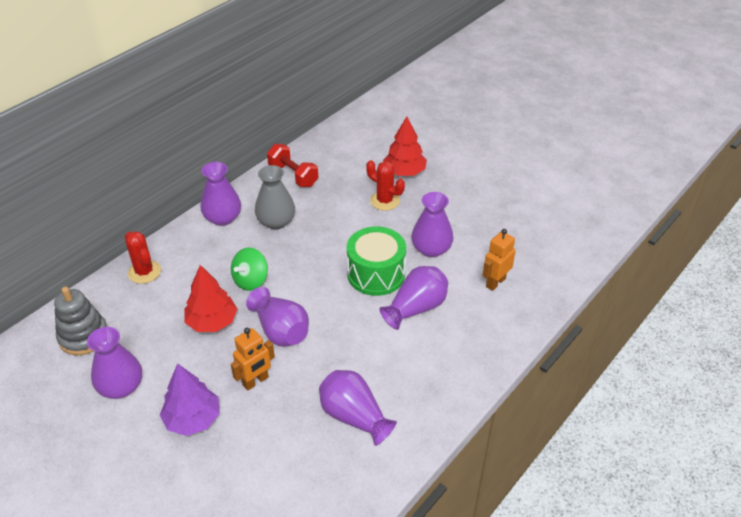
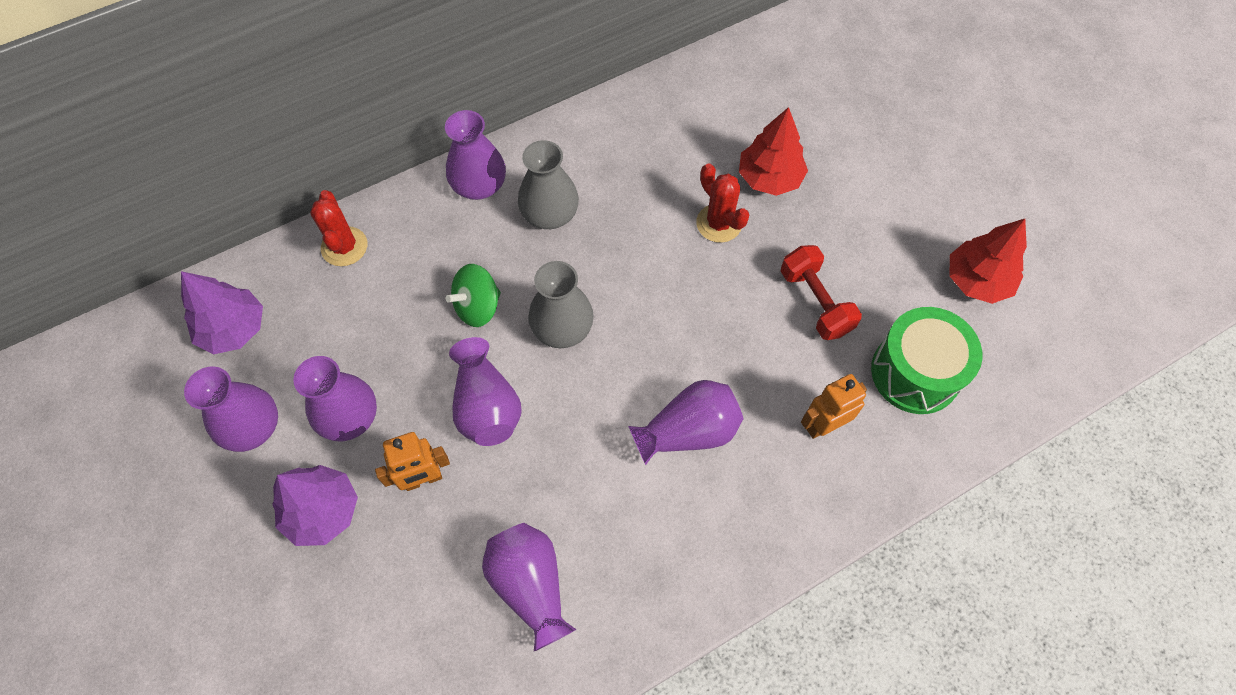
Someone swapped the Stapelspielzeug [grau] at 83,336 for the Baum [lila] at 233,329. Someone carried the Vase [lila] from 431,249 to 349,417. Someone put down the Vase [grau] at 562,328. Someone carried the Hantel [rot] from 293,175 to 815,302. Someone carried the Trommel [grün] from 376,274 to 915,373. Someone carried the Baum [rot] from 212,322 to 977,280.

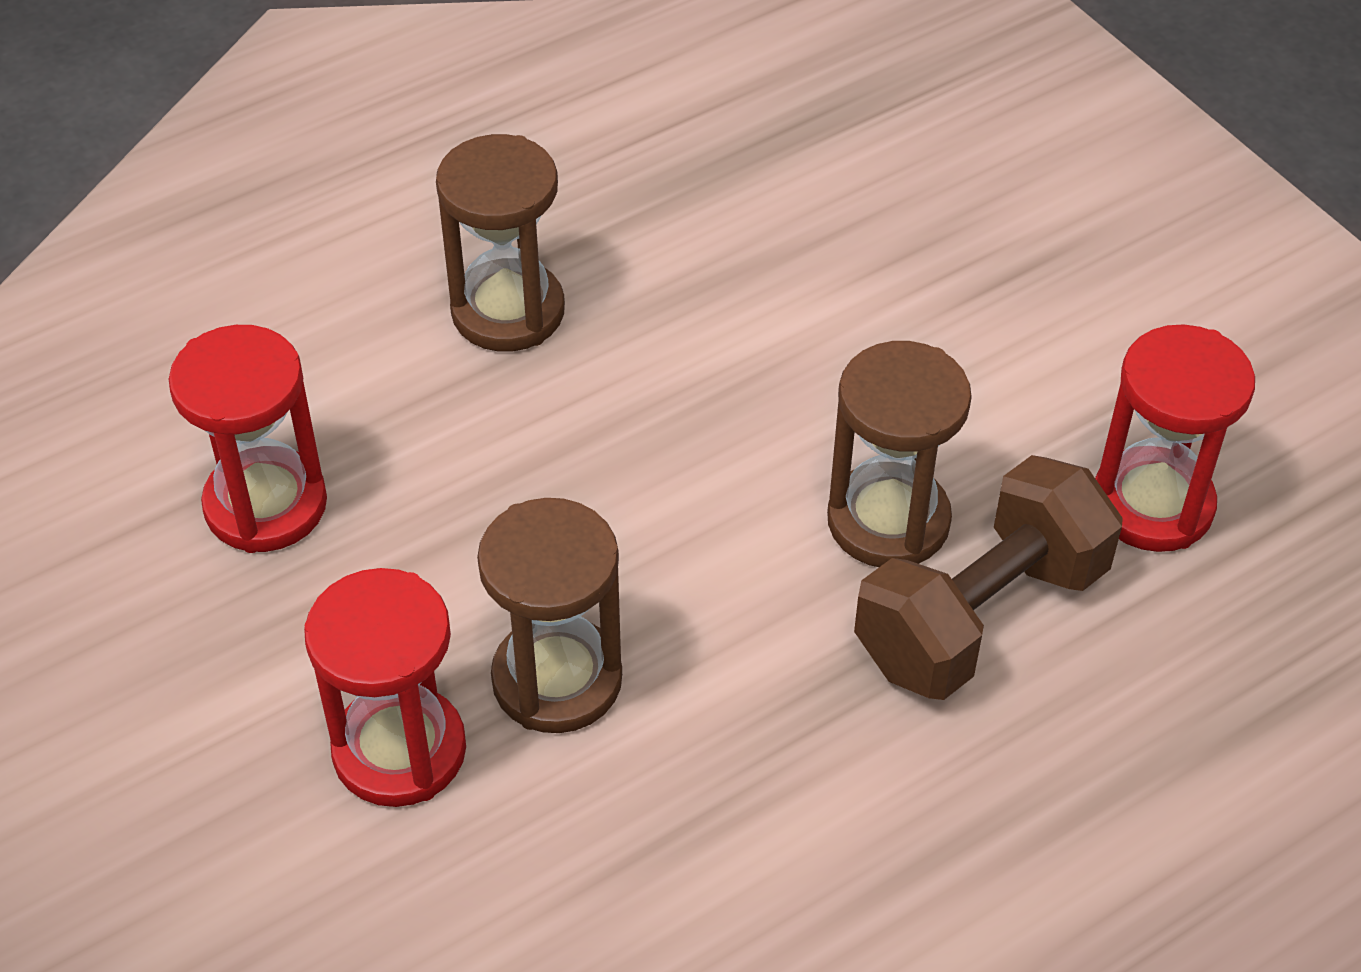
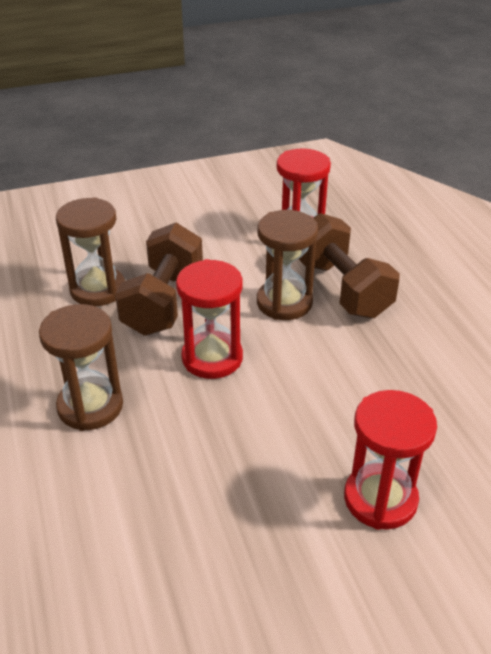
Someone carried the Sanduhr [braun] from 557,680 to 98,289. Someone put down the Hantel [braun] at 163,301. Someone carried the Sanduhr [rot] from 266,505 to 212,358.

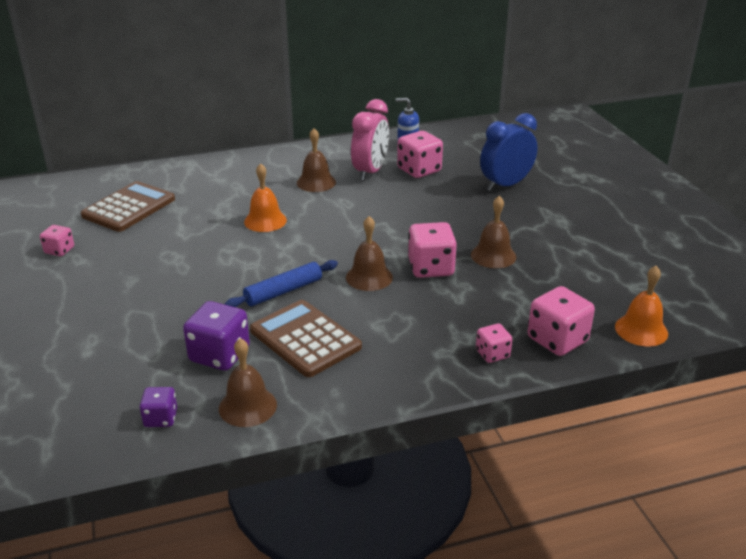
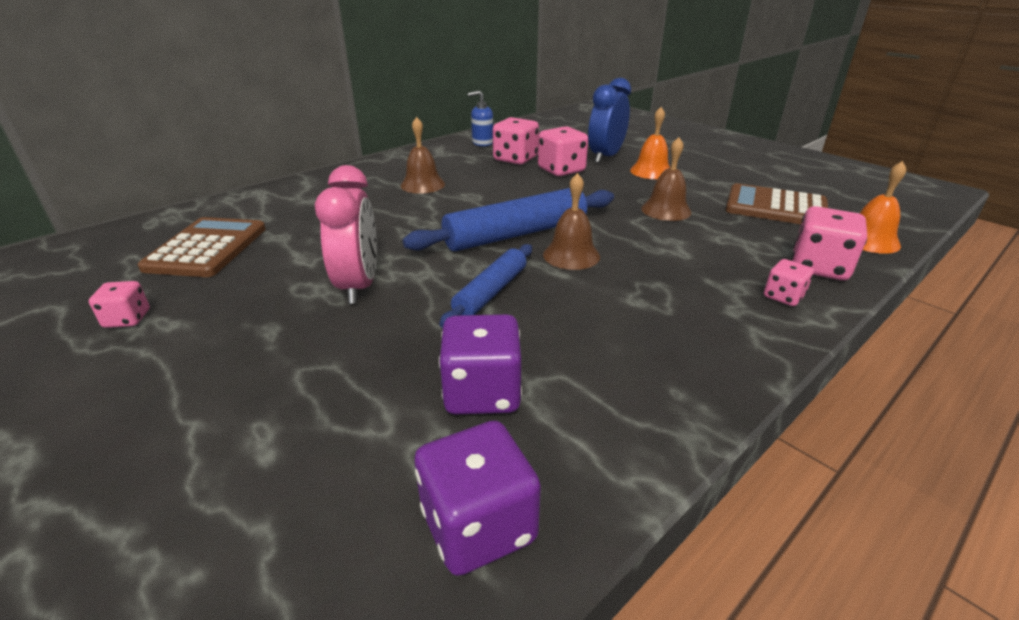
Someone carried the Wecker [rosa] from 370,172 to 359,285. Someone put down the Nudelholz [blau] at 516,234. Someone scaled the Spielwürfel [lila] at 161,418 by 1.75. Someone carried the Spielwürfel [rosa] from 431,268 to 561,170. Someone carried the Glocke [orange] from 265,221 to 651,171. Someone carried the Taschenrechner [braun] from 305,339 to 775,207. Someone took away the Glocke [braun] at 247,406.

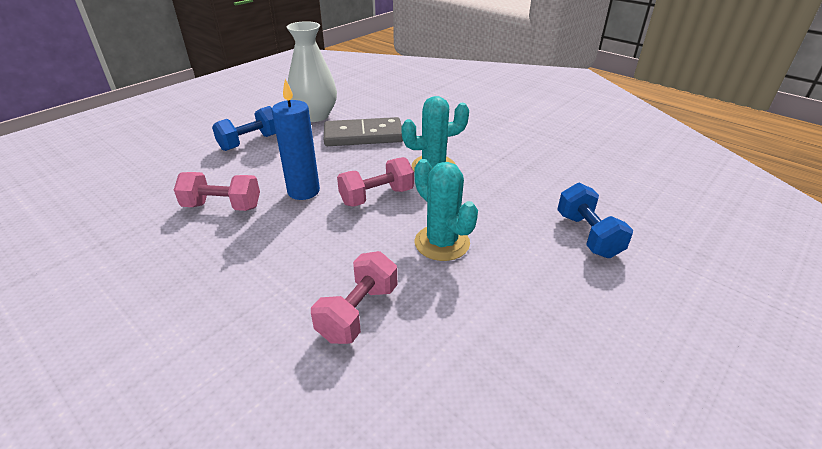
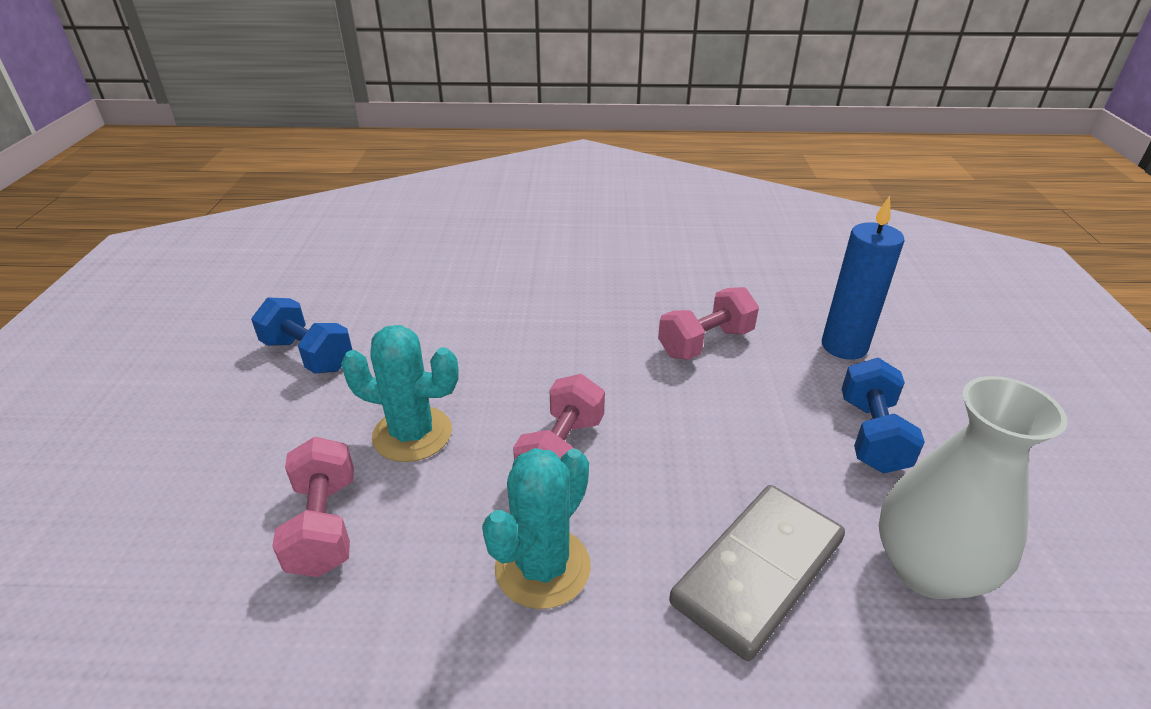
Someone carried the Hantel [blau] from 588,235 to 308,355. Someone carried the Hantel [rosa] from 358,312 to 324,525. Someone carried the Kerze [blau] from 303,191 to 844,346.

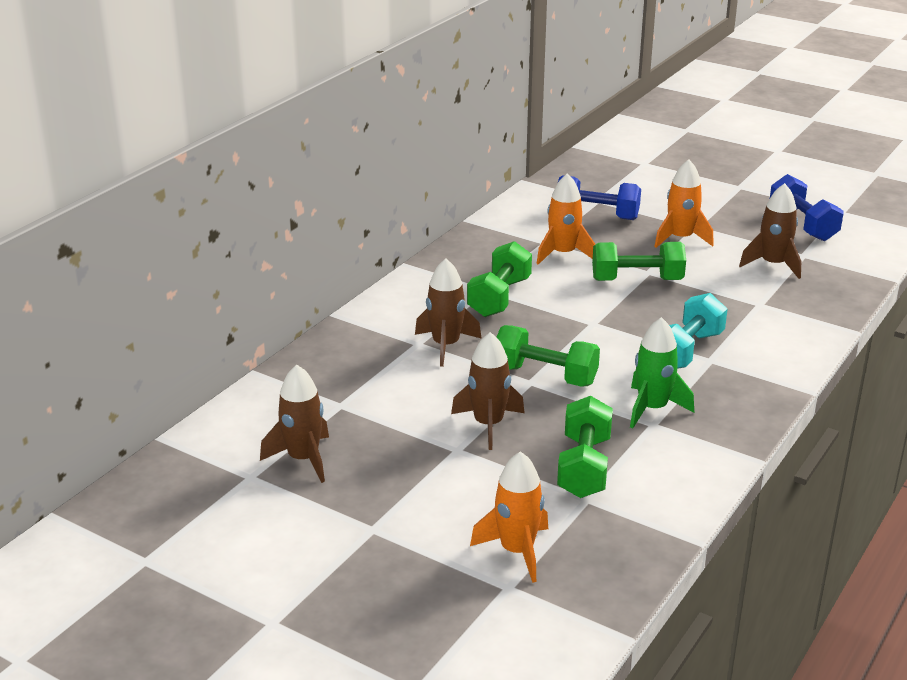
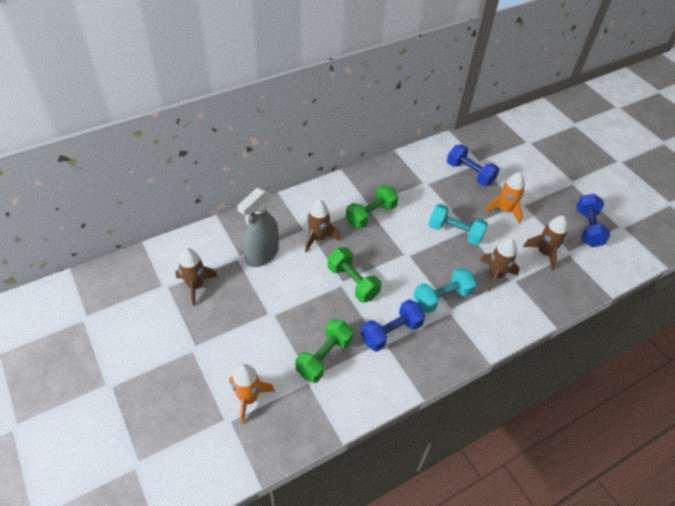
Someone put down the Sprühflasche [grau] at 262,254. Someone swapped the Rakete [grün] at 652,408 for the Hantel [blau] at 391,332. Someone repainted the Hantel [grün] at 637,280, which became the Hantel [türkis] at 455,232. Someone carried the Rakete [braun] from 488,424 to 495,275. Someone took away the Rakete [orange] at 563,254.

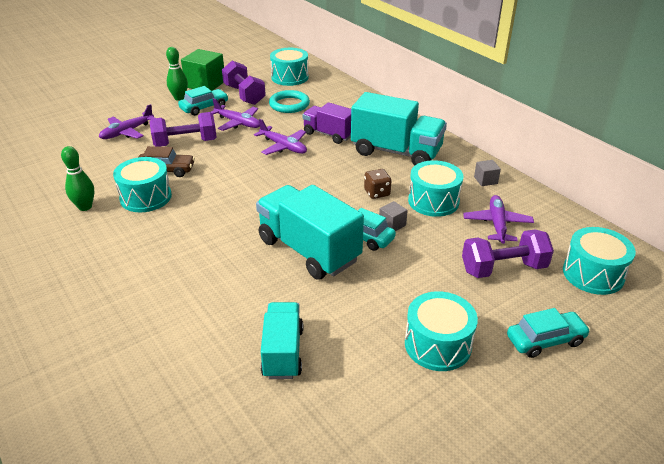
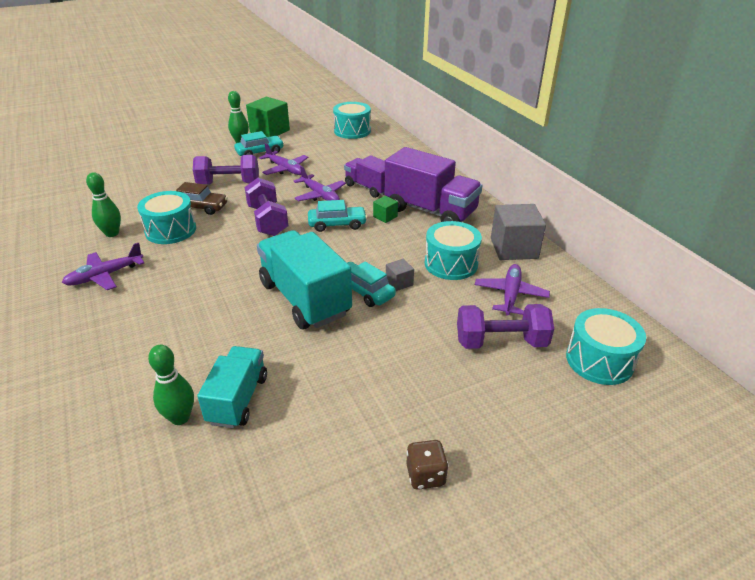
Someone carried the Flugzeug [lila] from 127,132 to 105,276. Someone put down the Bowlingkegel [grün] at 180,418. Someone carried the Hantel [lila] from 244,95 to 267,220. Someone carried the Auto [türkis] from 545,340 to 337,224. Someone put down the Kubus [grün] at 385,216. Someone repainted the Lastwagen [türkis] at 396,152, which became the Lastwagen [lila] at 430,211. Someone carried the Spielwürfel [braun] from 377,193 to 425,475. Someone scaled the Kubus [grau] at 485,180 by 2.09. Someone took away the Ring [türkis] at 289,104. Someone took away the Trommel [türkis] at 437,345.

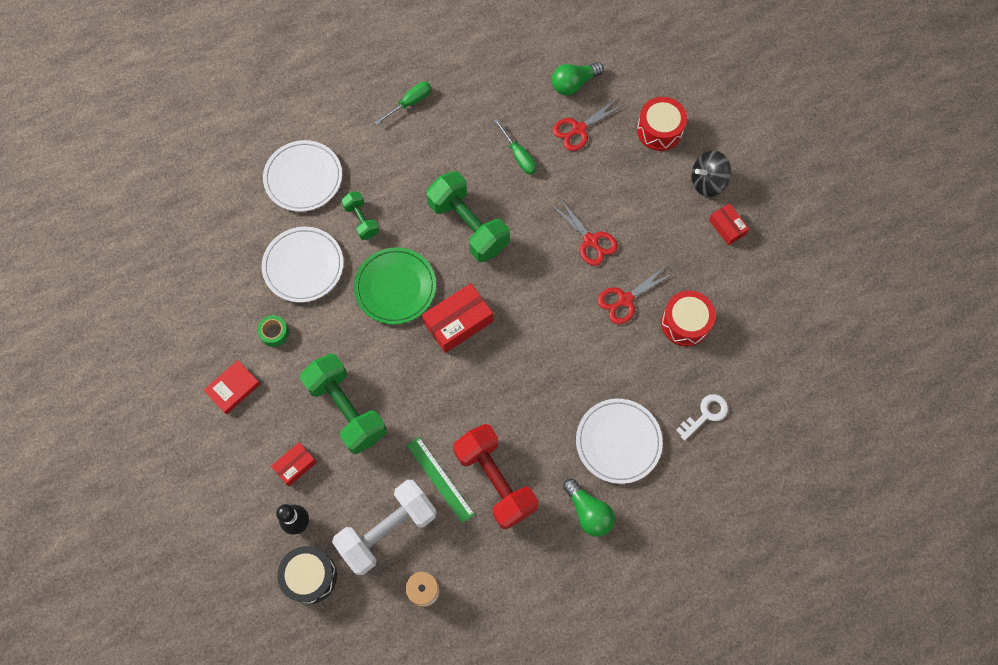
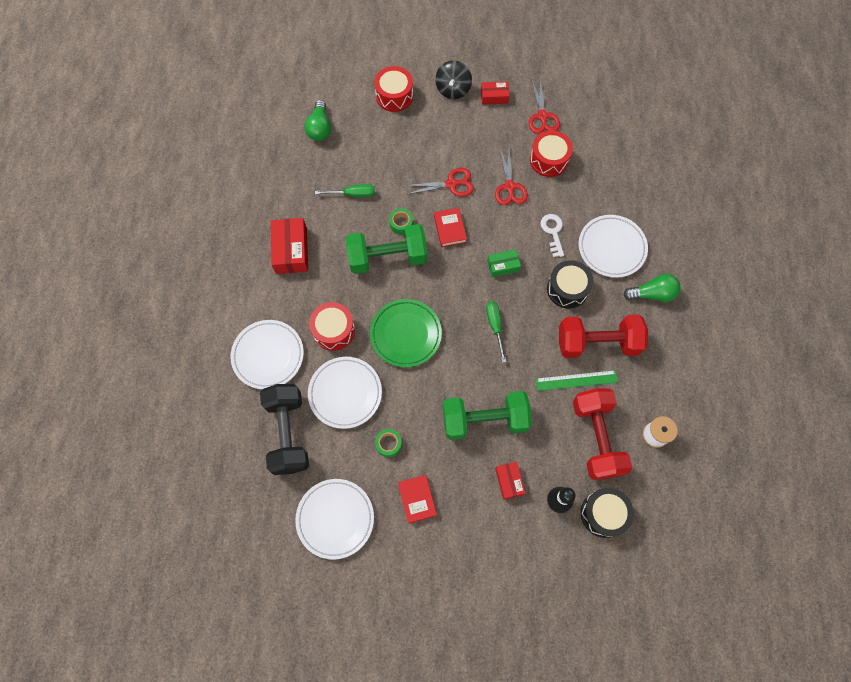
Someone put down the Hantel [schwarz] at 288,433. Someone carried the Schachtel [rot] from 458,322 to 291,250. Someone put down the Teller [weiß] at 335,518. Someone swapped the Hantel [grün] at 361,220 for the Trommel [rot] at 334,330. Someone put down the Klebeband [grün] at 401,223. Someone put down the Buch [rot] at 450,229. Someone carried the Schraubenzieher [grün] from 410,103 to 495,326. Someone put down the Schachtel [grün] at 503,266. Someone carried the Schere [rot] from 579,129 to 542,116. Someone carried the Schlüssel [weiß] from 705,414 to 553,232. Someone put down the Trommel [schwarz] at 567,289. Someone repainted the Hantel [weiß] at 388,530, which became the Hantel [rot] at 596,438.

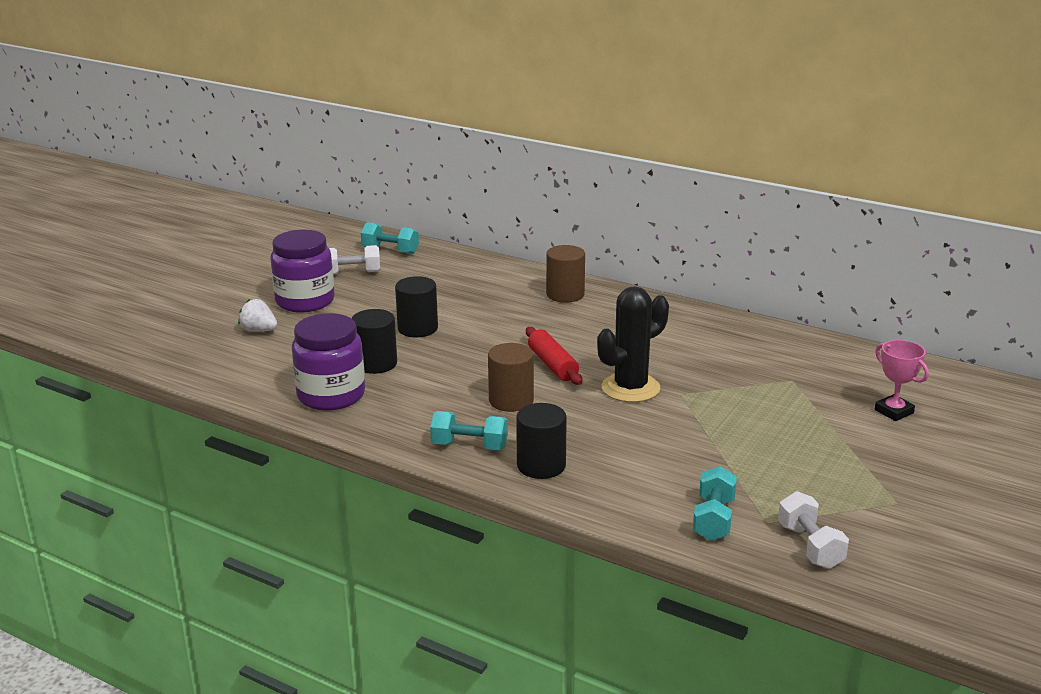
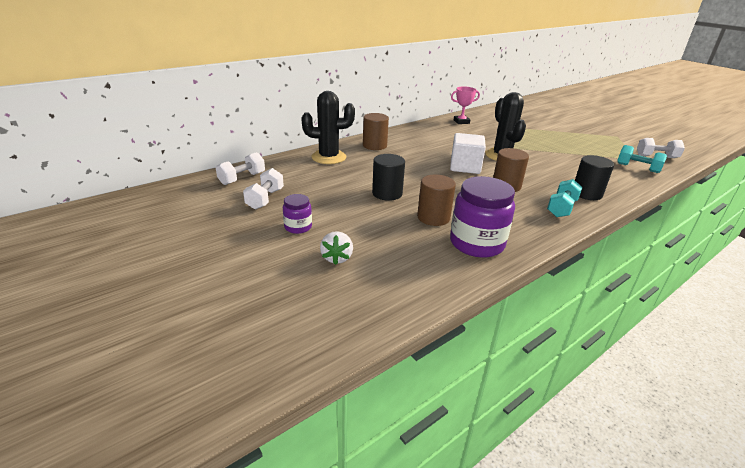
Someone repainted the Hantel [türkis] at 390,251, which became the Hantel [weiß] at 242,178. Someone scaled the Einmachglas [lila] at 305,301 by 0.52. Someone put down the Kaktus [schwarz] at 329,157. Someone rotated the Erdbeere [weiß] at 259,330 by 45 degrees counterclockwise. Someone repainted the Vollzylinder [schwarz] at 376,364, which became the Vollzylinder [braun] at 433,217. Someone swapped the Nudelholz [rot] at 552,365 for the Kubus [weiß] at 465,167. Someone carried the Pokal [rosa] from 894,411 to 461,122.

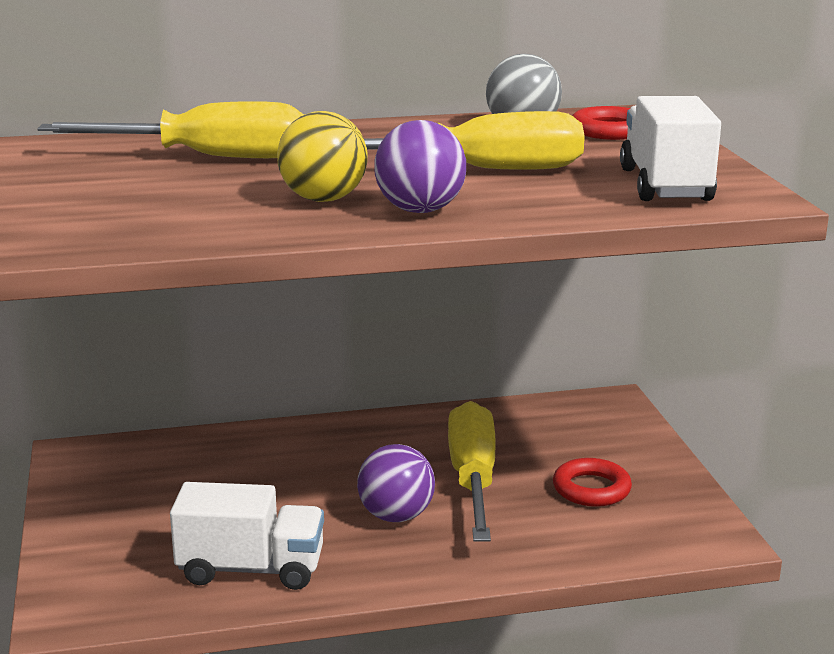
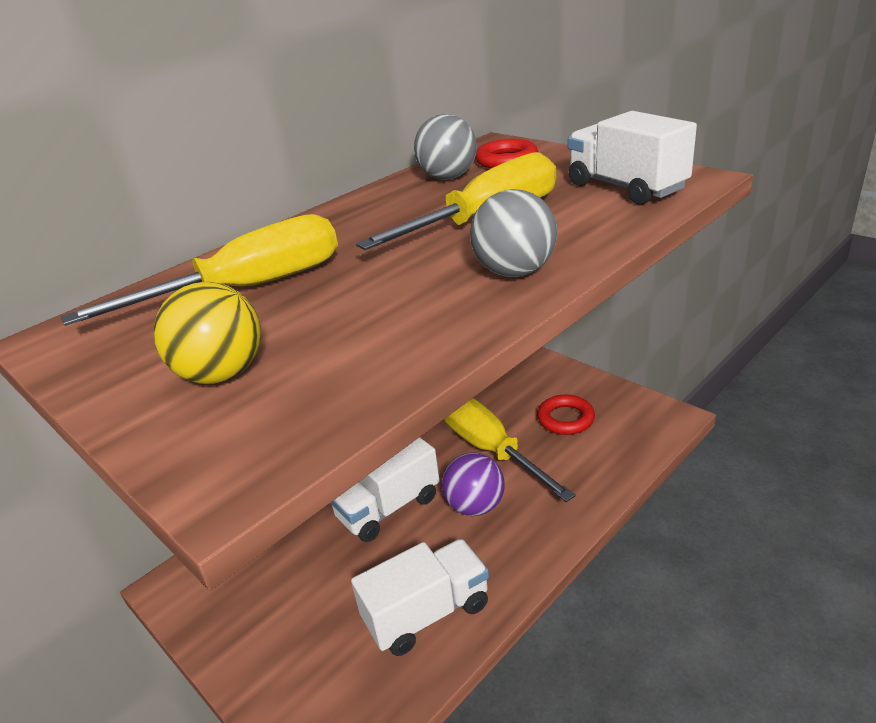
Someone carried the Ball [gelb] from 323,199 to 222,374. Someone put down the Lastwagen [weiß] at 388,507. Someone repainted the Ball [lila] at 420,210, which became the Ball [grau] at 515,272.

